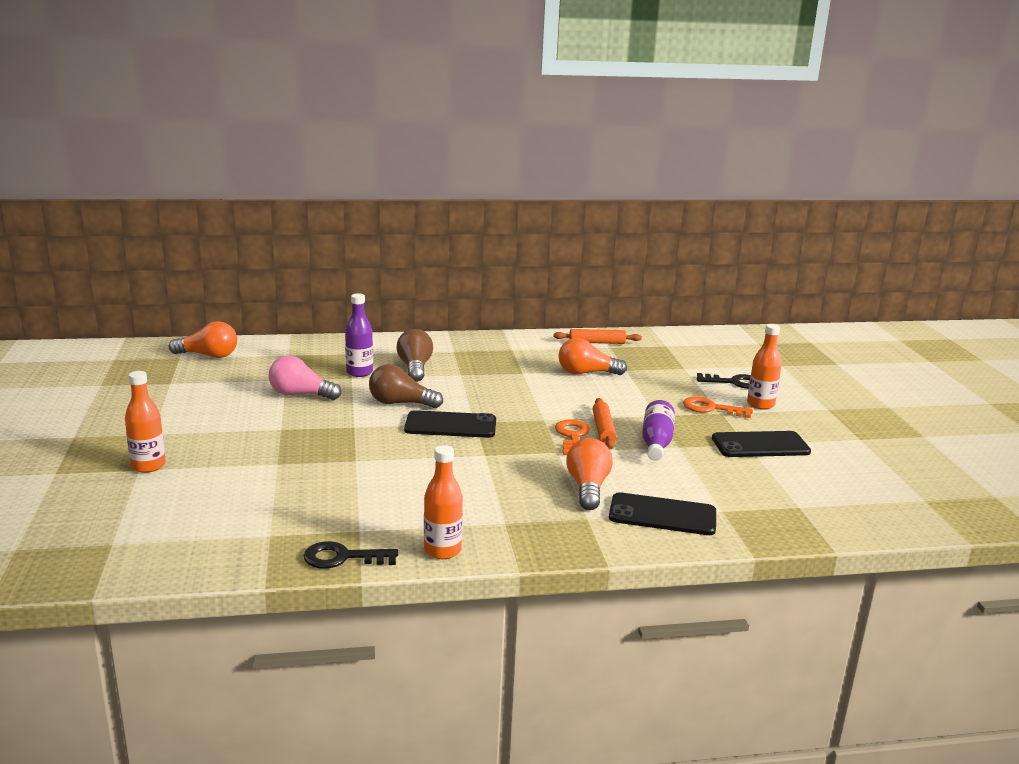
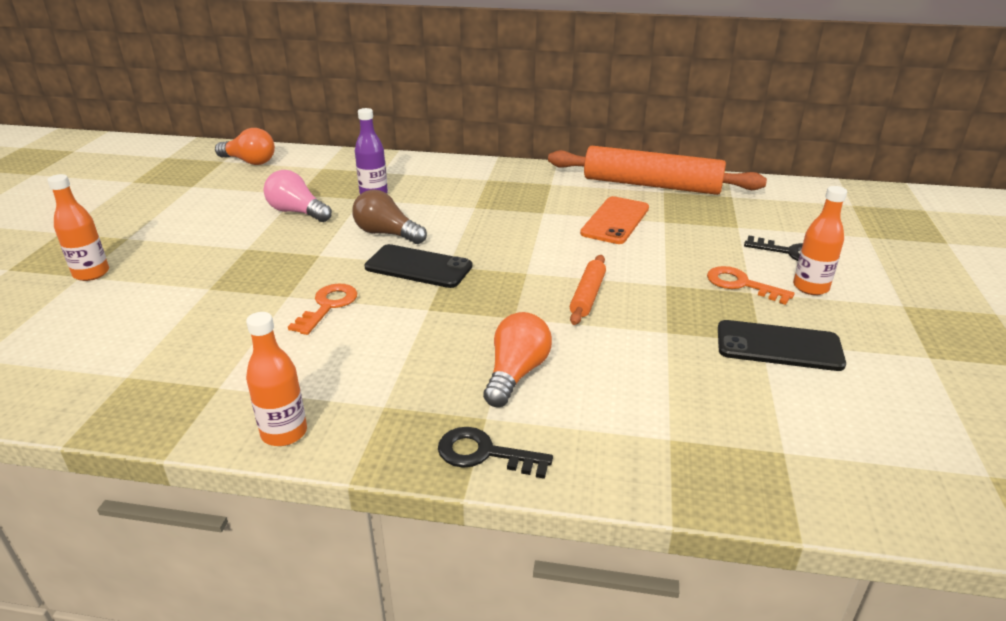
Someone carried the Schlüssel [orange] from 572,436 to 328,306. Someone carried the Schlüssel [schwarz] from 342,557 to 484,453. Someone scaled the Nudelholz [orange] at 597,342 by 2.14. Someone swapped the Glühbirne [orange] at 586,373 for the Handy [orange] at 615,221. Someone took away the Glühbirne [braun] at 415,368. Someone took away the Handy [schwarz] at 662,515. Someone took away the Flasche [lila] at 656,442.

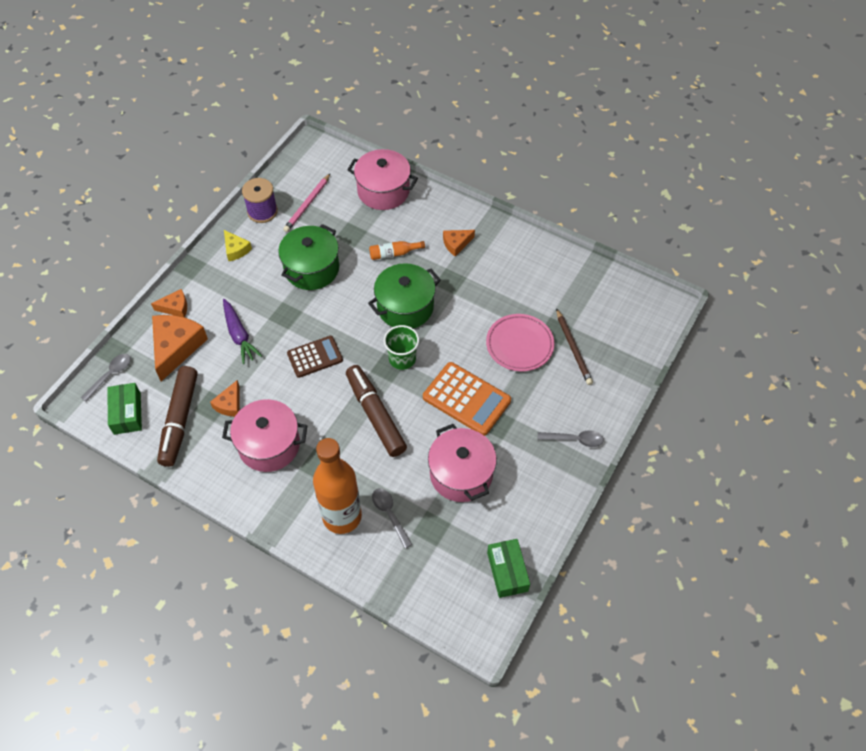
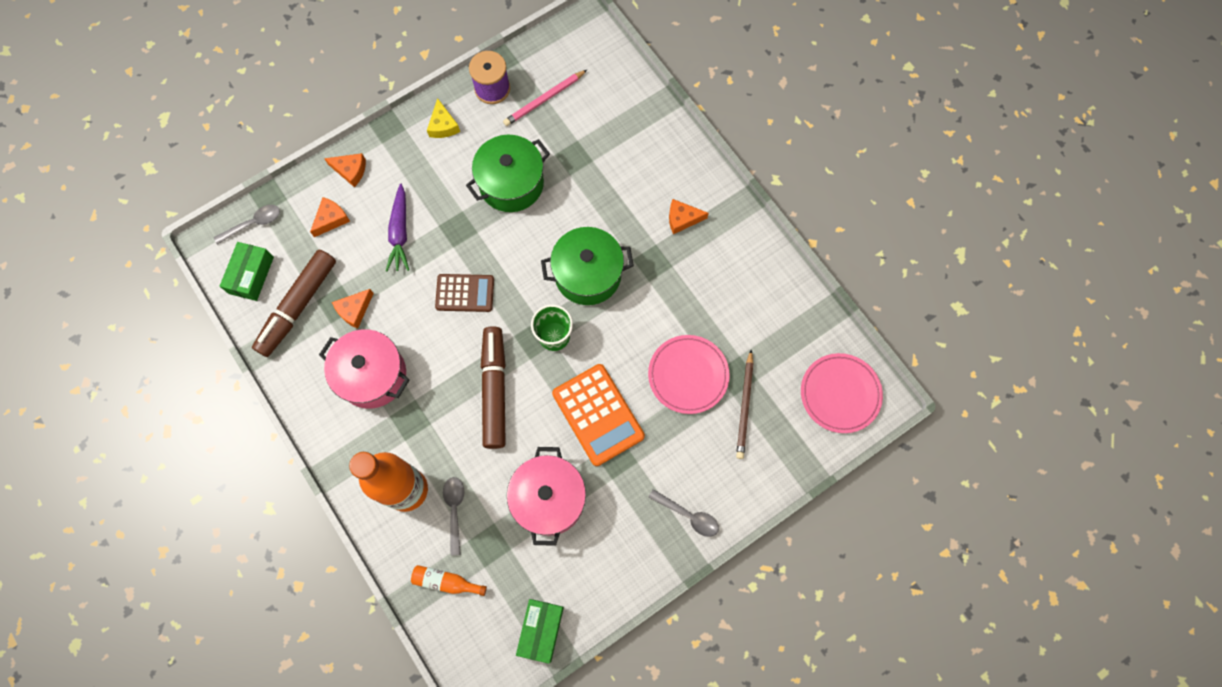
Someone scaled the Käse [orange] at 176,347 by 0.53. Someone carried the Flasche [orange] from 394,253 to 446,581. Someone put down the Teller [rosa] at 840,394. Someone took away the Kochtopf [rosa] at 383,191.

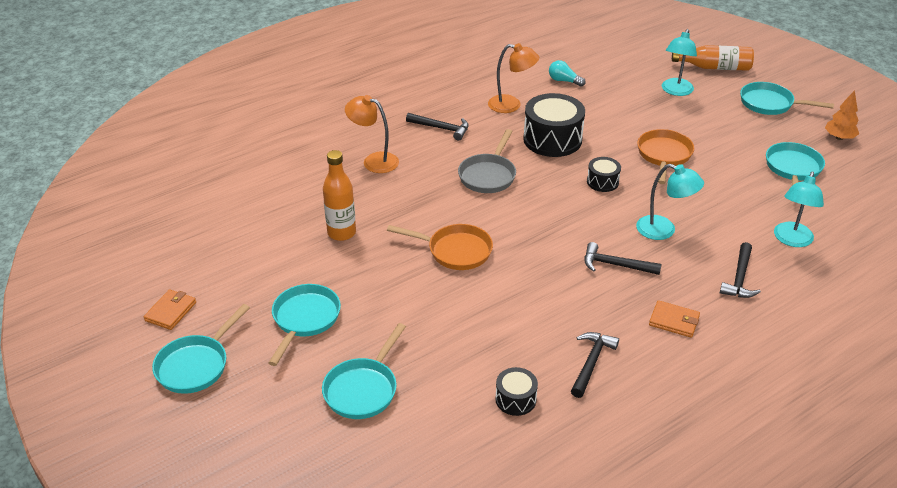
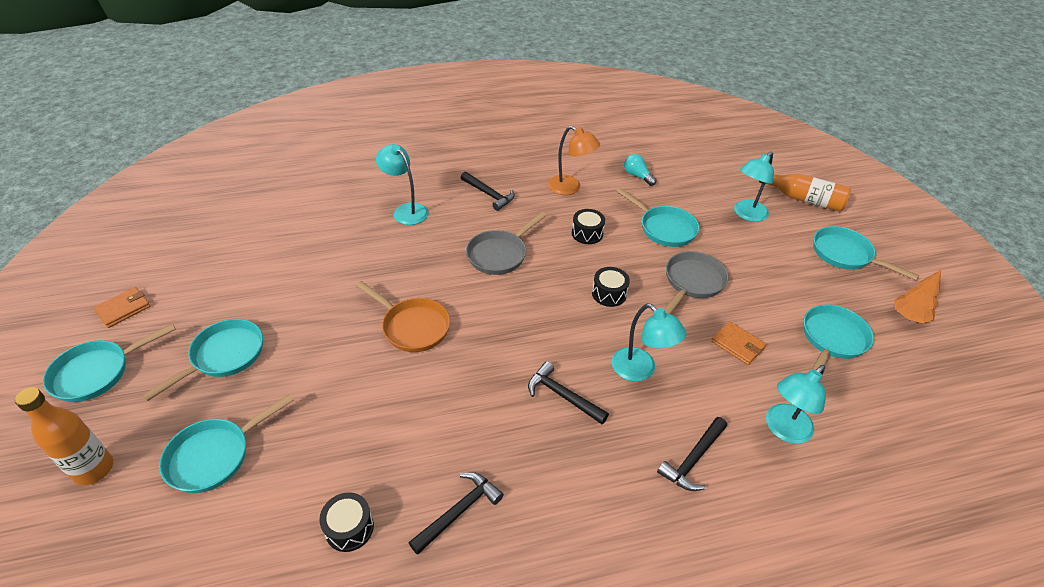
Someone carried the Flasche [orange] from 341,233 to 94,469. Someone repainted the Lampe [orange] at 374,161, which became the Lampe [türkis] at 406,210. Someone scaled the Trommel [schwarz] at 552,139 by 0.52. Someone put down the Pfanne [türkis] at 664,228. Someone repainted the Pfanne [orange] at 664,155, which became the Pfanne [grau] at 692,282. Someone carried the Geldbörse [orange] from 674,321 to 737,345.

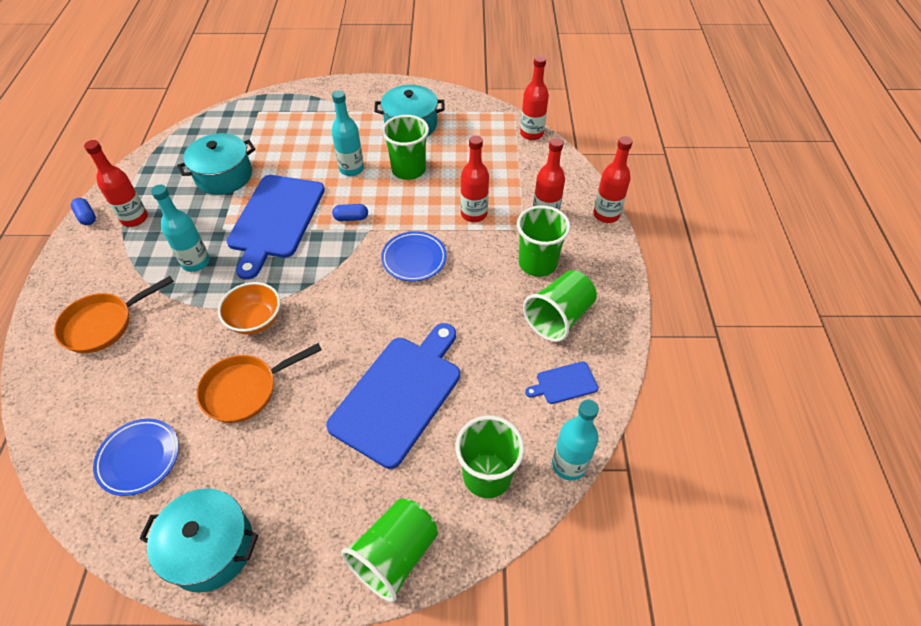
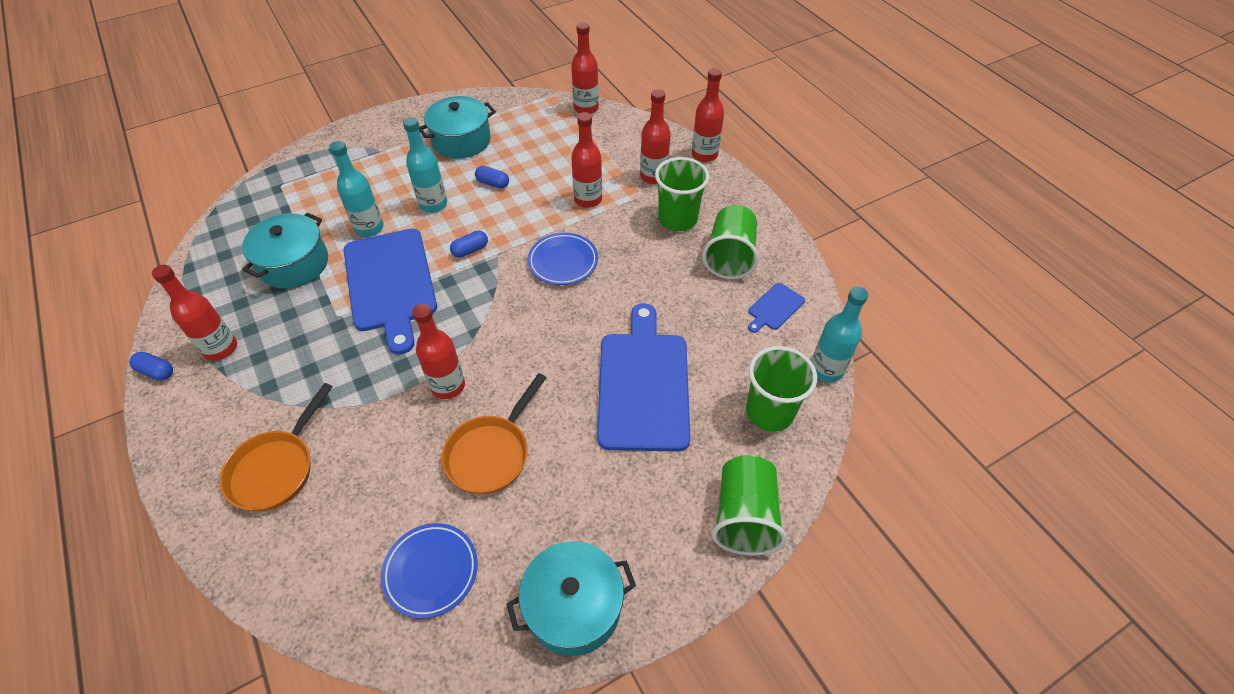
Someone carried the Flasche [türkis] from 196,262 to 369,228. Someone swapped the Schüssel [orange] at 255,320 for the Flasche [rot] at 448,386. Someone swapped the Becher [grün] at 408,170 for the Kapsel [blau] at 493,183.

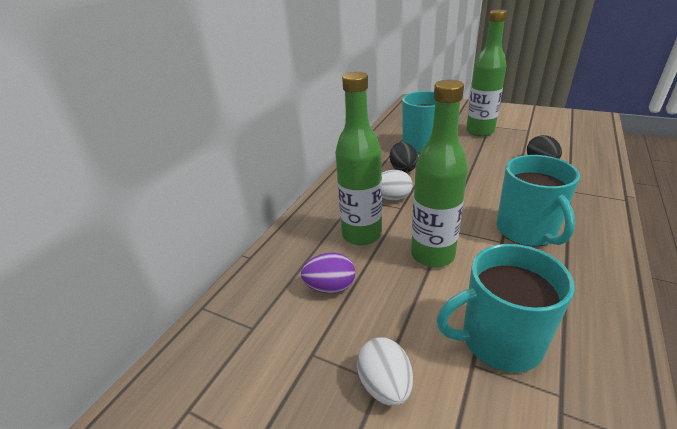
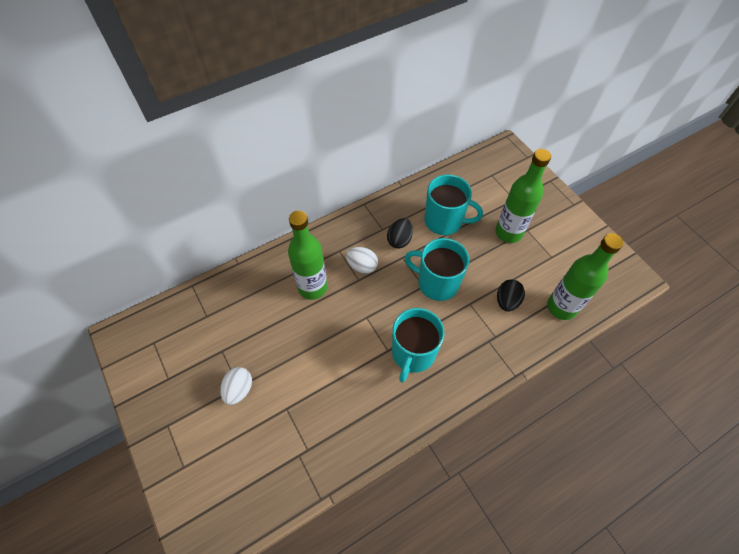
Someone carried the Tasse [türkis] from 499,340 to 436,283. Someone carried the Flasche [grün] from 432,255 to 561,307. Someone took away the Ei [lila] at 330,287.

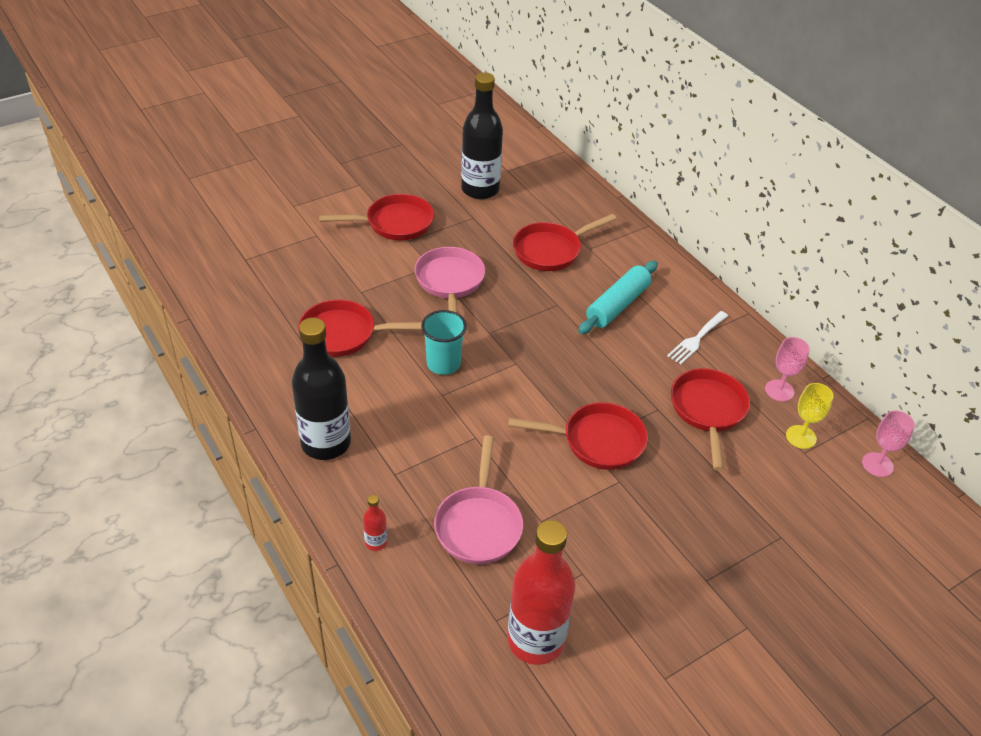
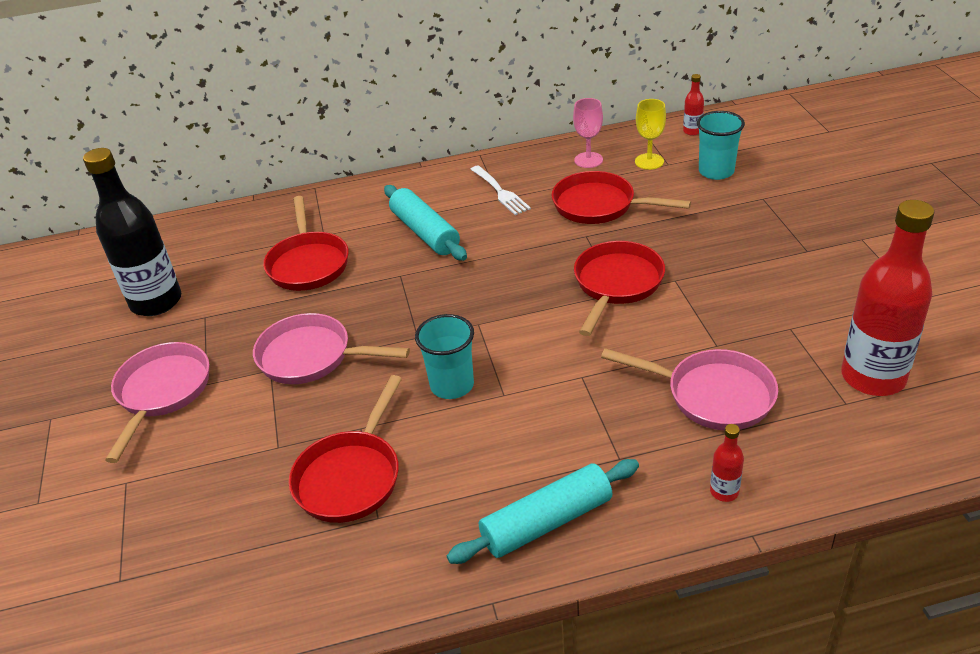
Someone repainted the Pfanne [rot] at 395,223, which became the Pfanne [rosa] at 162,392. Someone swapped the Flasche [schwarz] at 326,443 for the Nudelholz [türkis] at 546,522. Someone swapped the Kelch [rosa] at 877,464 for the Flasche [rot] at 692,131. Someone put down the Becher [türkis] at 716,171.

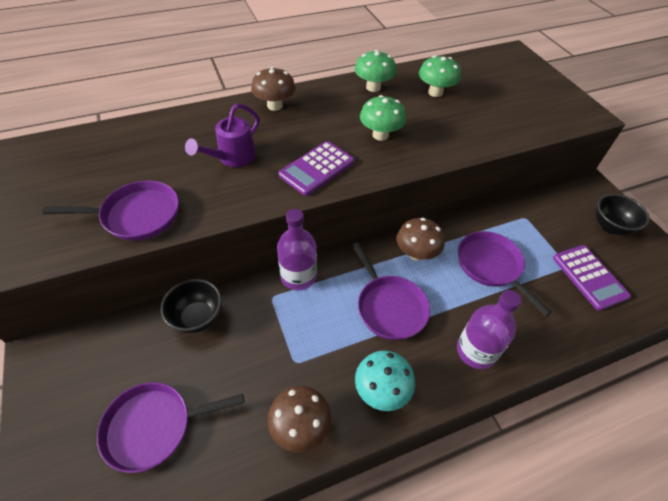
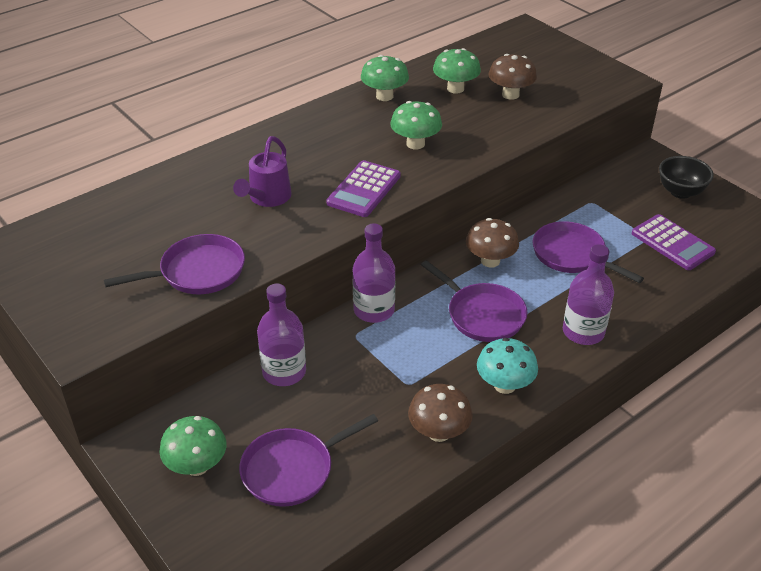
Someone put down the Pilz [grün] at 197,466. Someone swapped the Schüssel [schwarz] at 197,318 for the Flasche [lila] at 284,372. Someone carried the Pilz [braun] from 275,106 to 510,94.

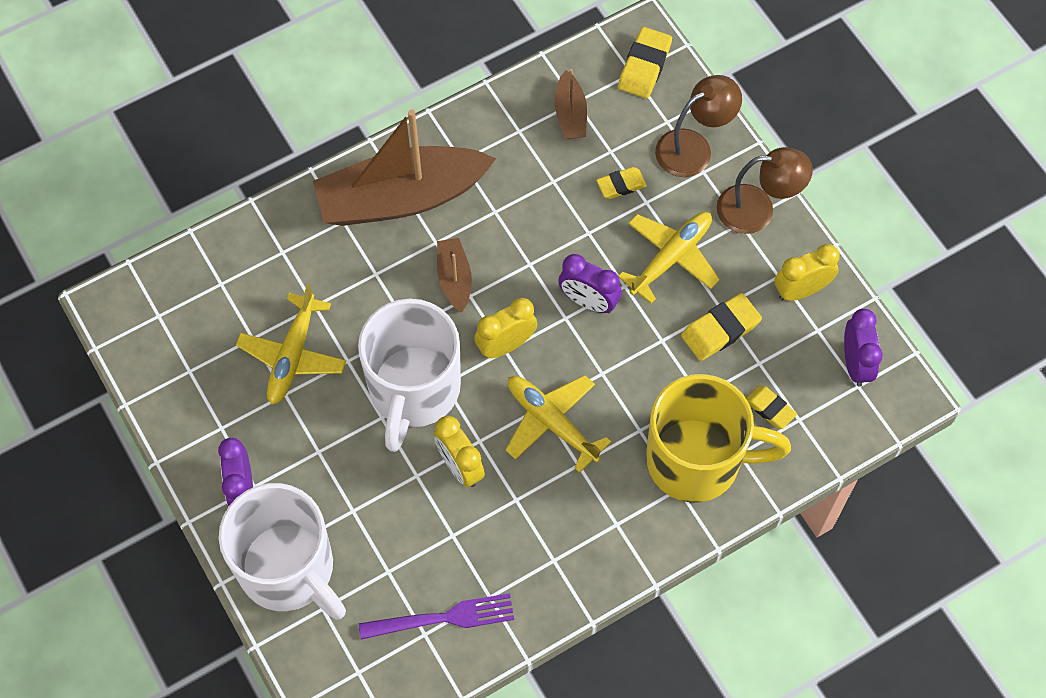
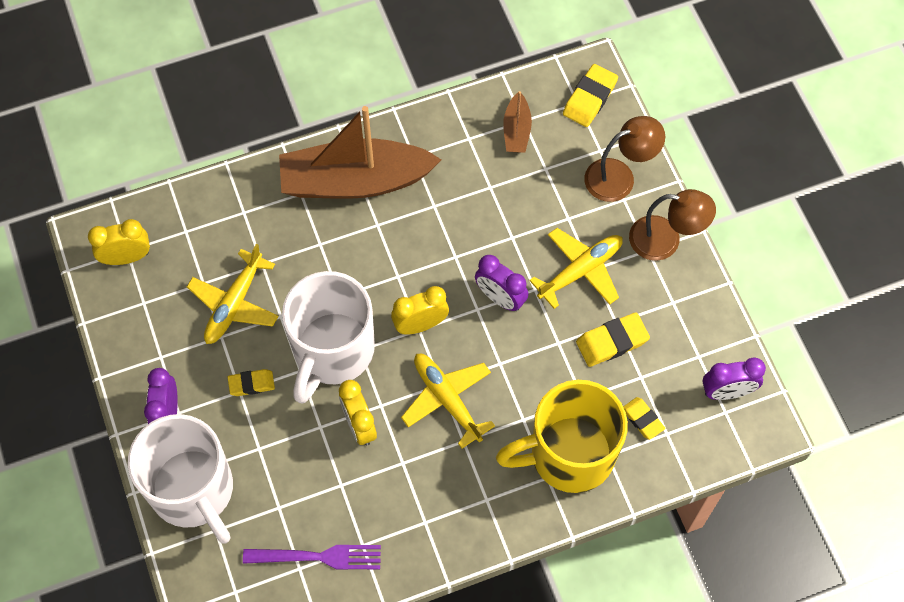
Someone carried the Wecker [gelb] from 801,290 to 126,257. Someone carried the Radiergummi [gelb] from 621,185 to 251,384. Someone rotated the Tasse [gelb] at 697,460 by 150 degrees clockwise. Someone rotated the Wecker [lila] at 855,364 by 75 degrees clockwise. Someone took away the Boot [braun] at 454,278.

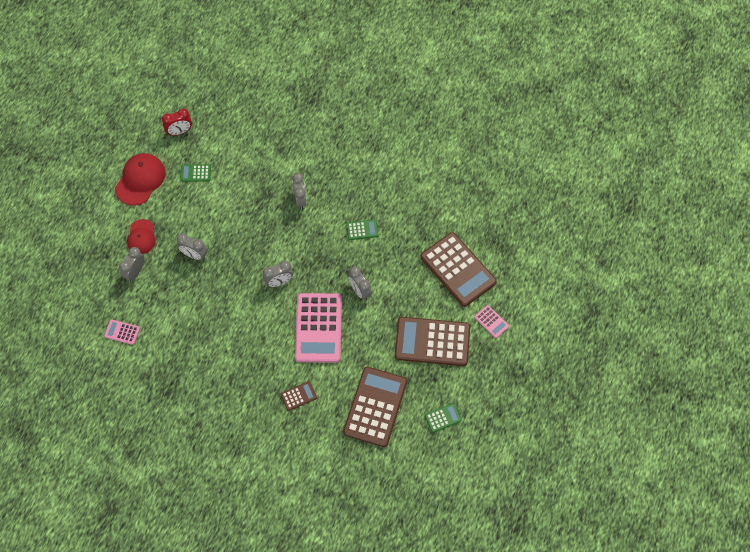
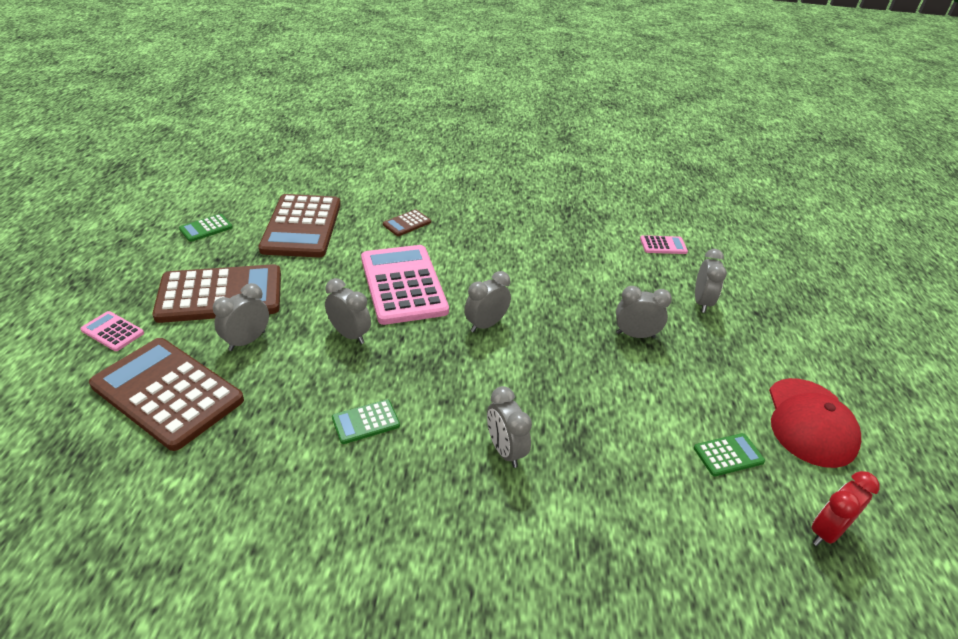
Someone put down the Wecker [grau] at 247,341. Someone took away the Kappe [rot] at 141,237.

